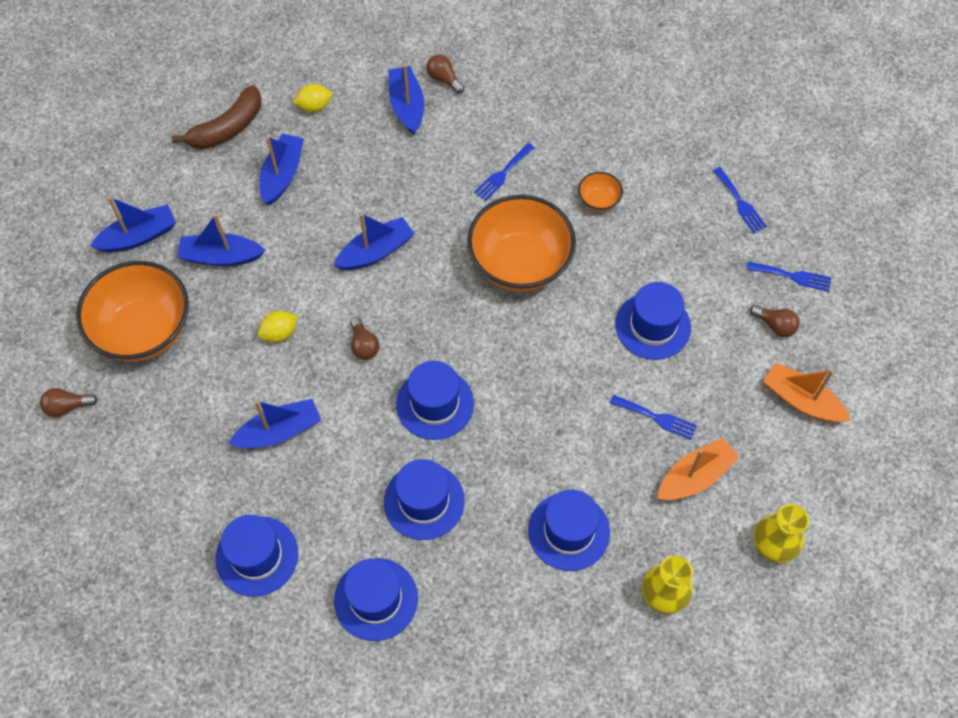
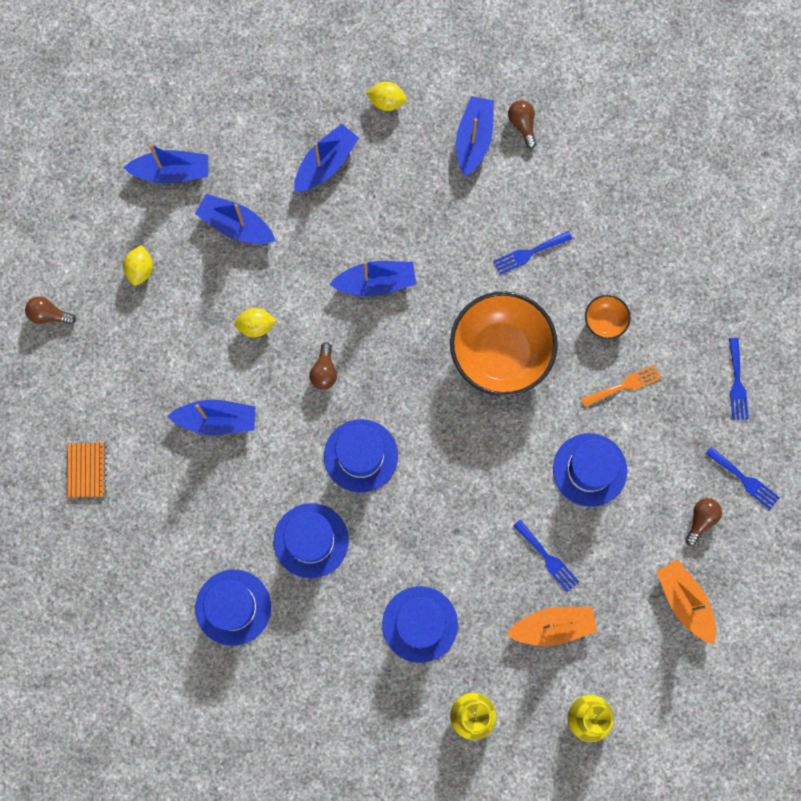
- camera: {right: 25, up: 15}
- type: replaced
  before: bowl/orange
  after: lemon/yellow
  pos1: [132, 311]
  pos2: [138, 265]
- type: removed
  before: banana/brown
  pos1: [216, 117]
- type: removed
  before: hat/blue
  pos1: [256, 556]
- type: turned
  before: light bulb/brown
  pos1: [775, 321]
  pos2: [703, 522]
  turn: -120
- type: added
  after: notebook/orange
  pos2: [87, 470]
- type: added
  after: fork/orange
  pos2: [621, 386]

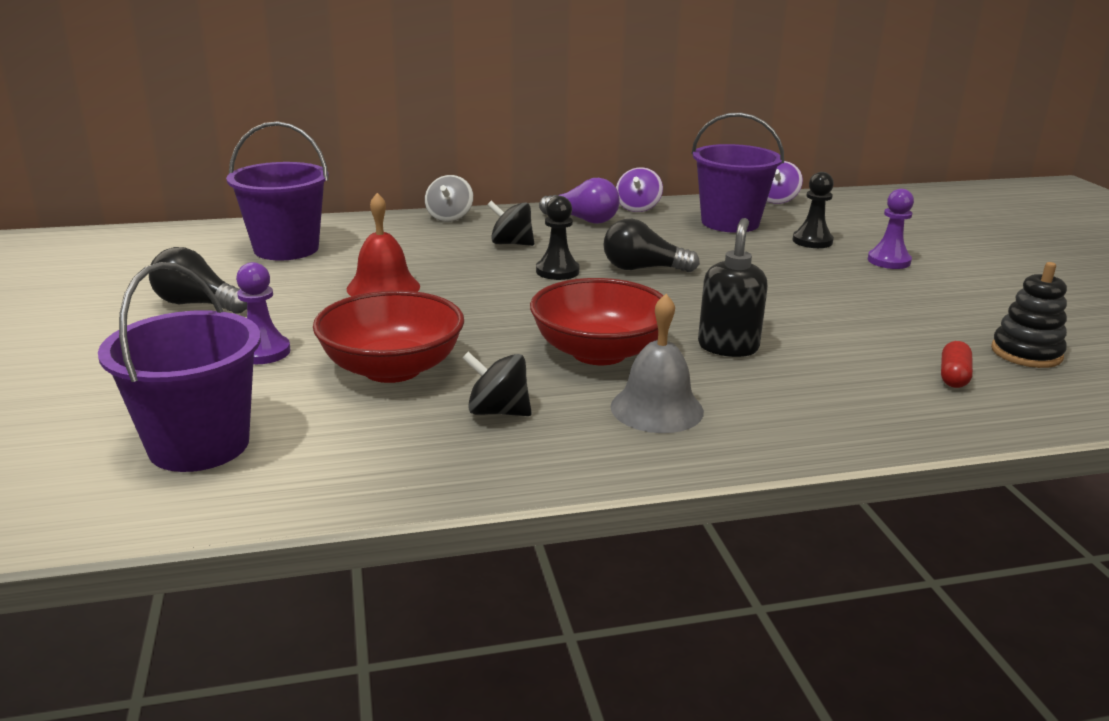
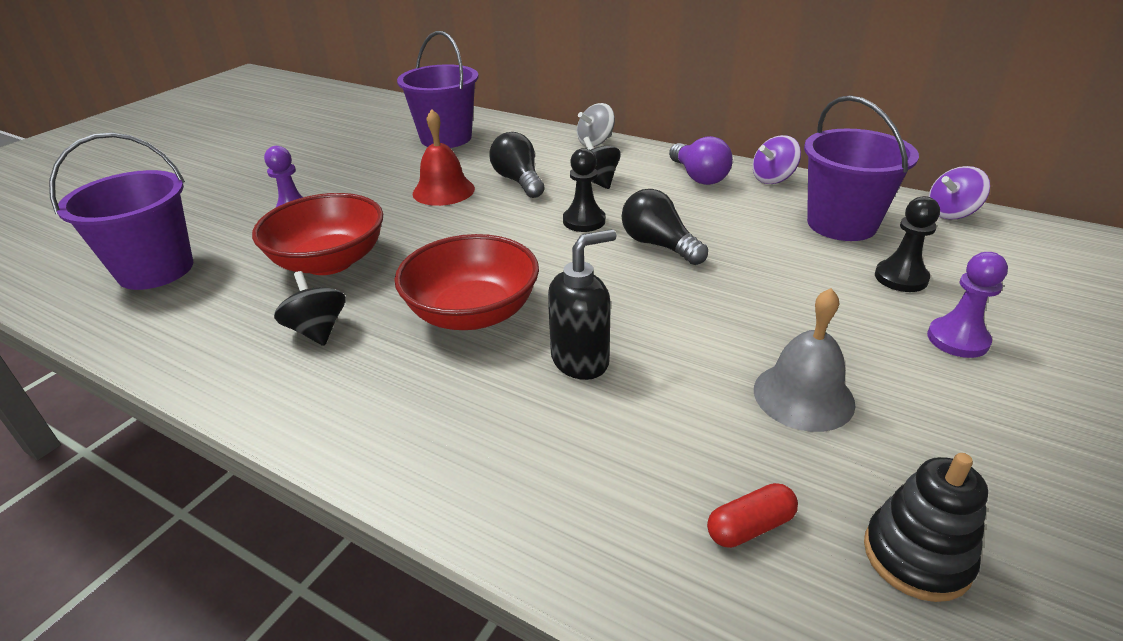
- camera: {right: 45, up: 10}
- type: moved
  before: light bulb/black
  pos1: [198, 280]
  pos2: [517, 165]
- type: moved
  before: bell/grey
  pos1: [657, 363]
  pos2: [804, 360]

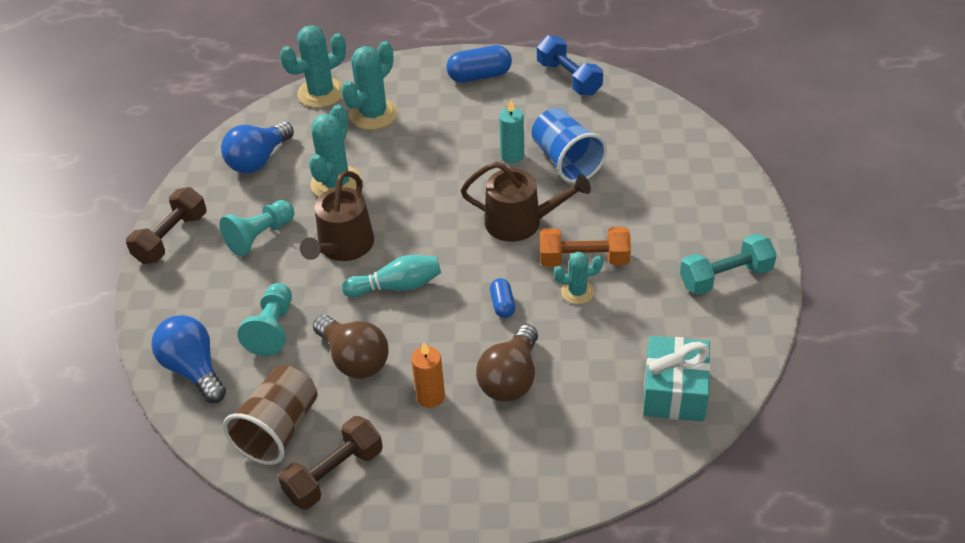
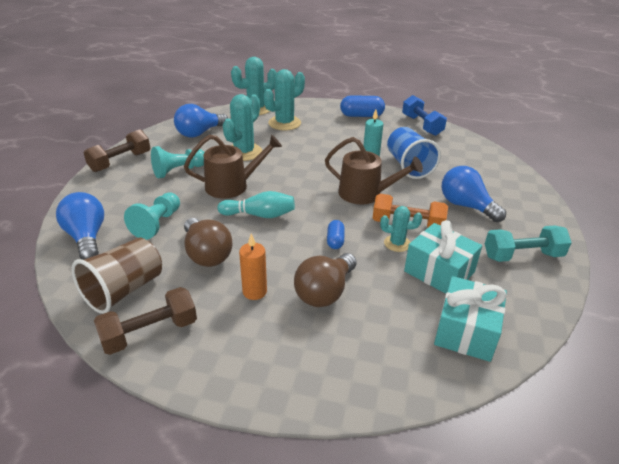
- camera: {right: 10, up: -10}
- type: turned
  before: watering can/brown
  pos1: [337, 216]
  pos2: [233, 166]
  turn: -135
- type: added
  after: gift/turquoise
  pos2: [443, 257]
- type: added
  after: light bulb/blue
  pos2: [474, 194]

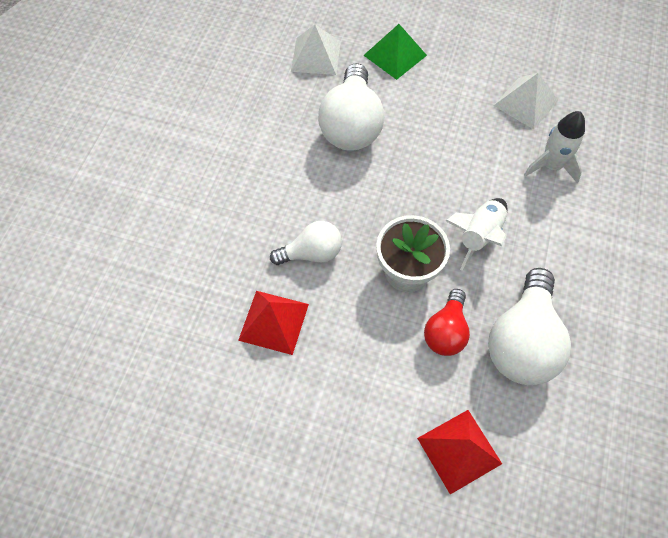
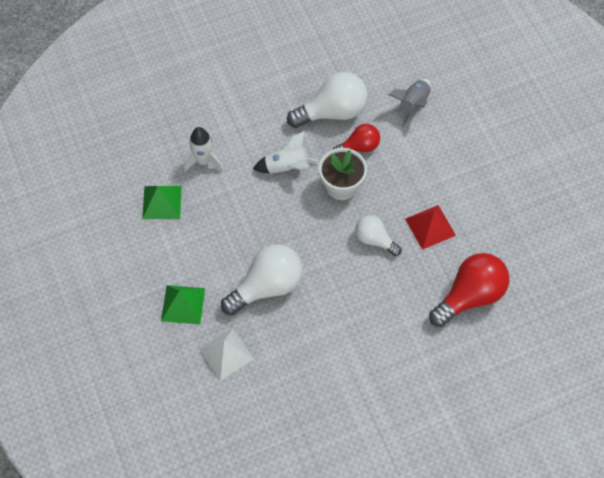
- camera: {right: -130, up: 0}
- type: replaced
  before: pyramid/red
  after: rocket/grey
  pos1: [459, 452]
  pos2: [409, 103]
- type: recoloured
  before: pyramid/white
  after: pyramid/green
  pos1: [526, 101]
  pos2: [162, 202]
- type: added
  after: light bulb/red
  pos2: [469, 290]

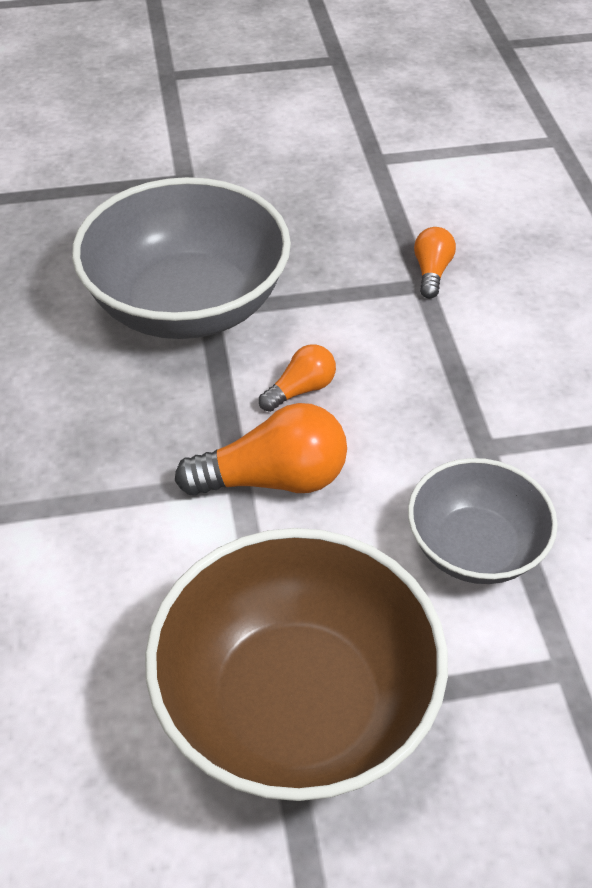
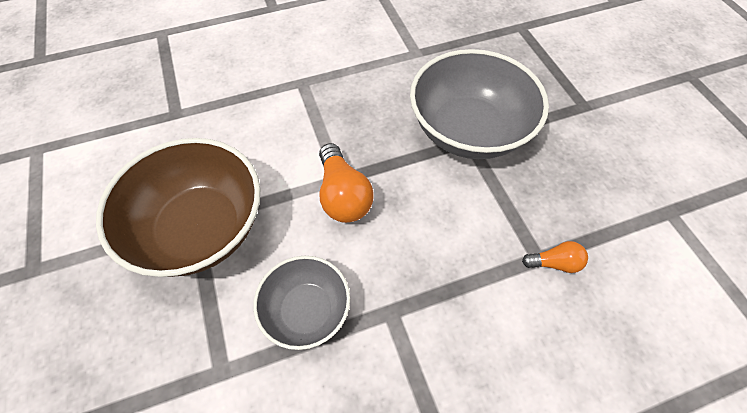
- camera: {right: 80, up: 10}
- type: removed
  before: light bulb/orange
  pos1: [297, 378]

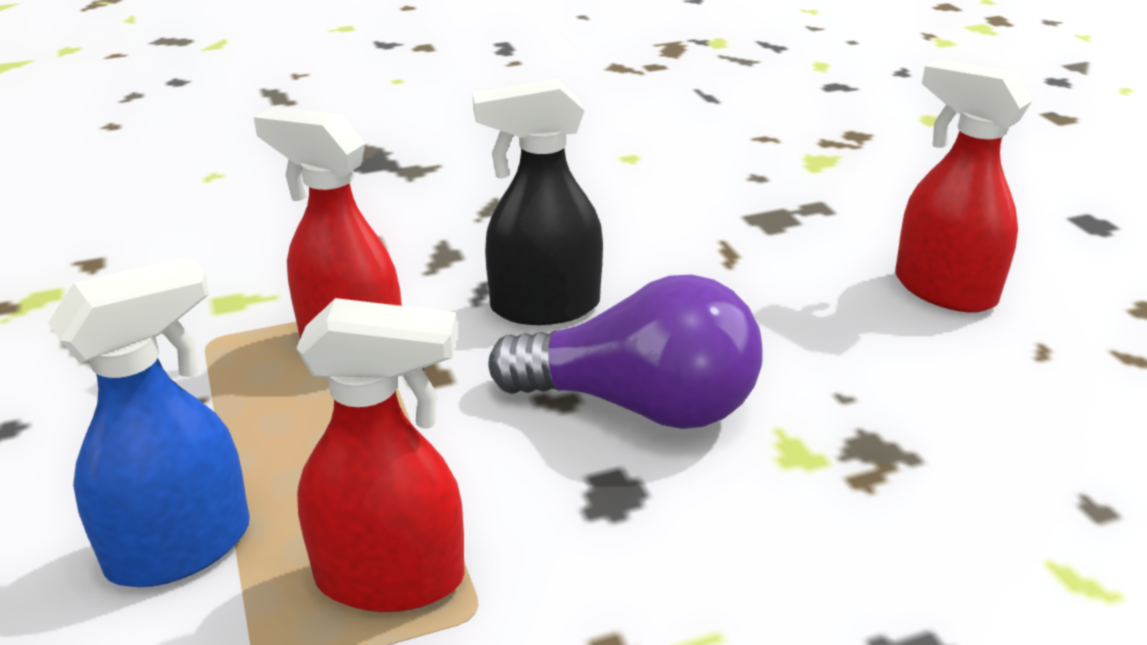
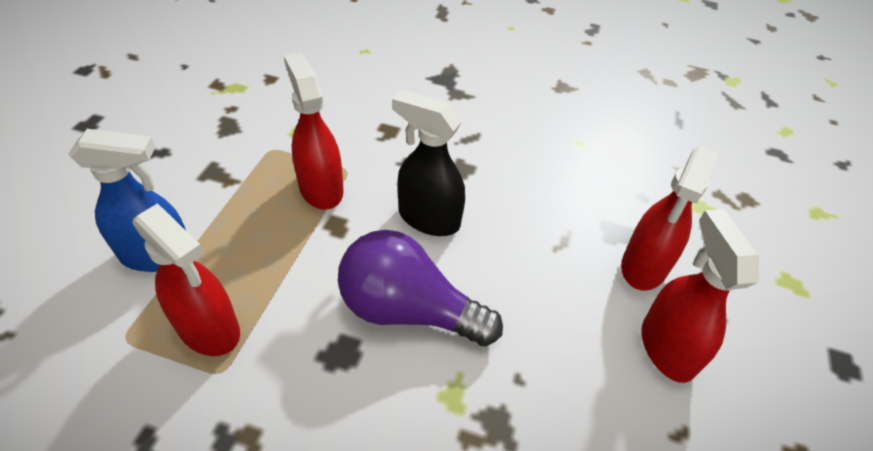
- camera: {right: 35, up: 15}
- type: turned
  before: light bulb/purple
  pos1: [625, 352]
  pos2: [420, 288]
  turn: 150
- type: added
  after: spray bottle/red
  pos2: [669, 219]

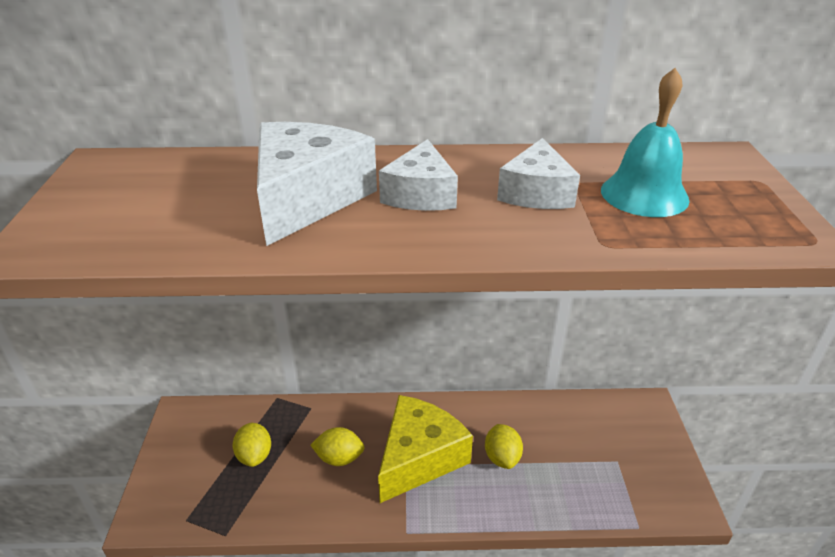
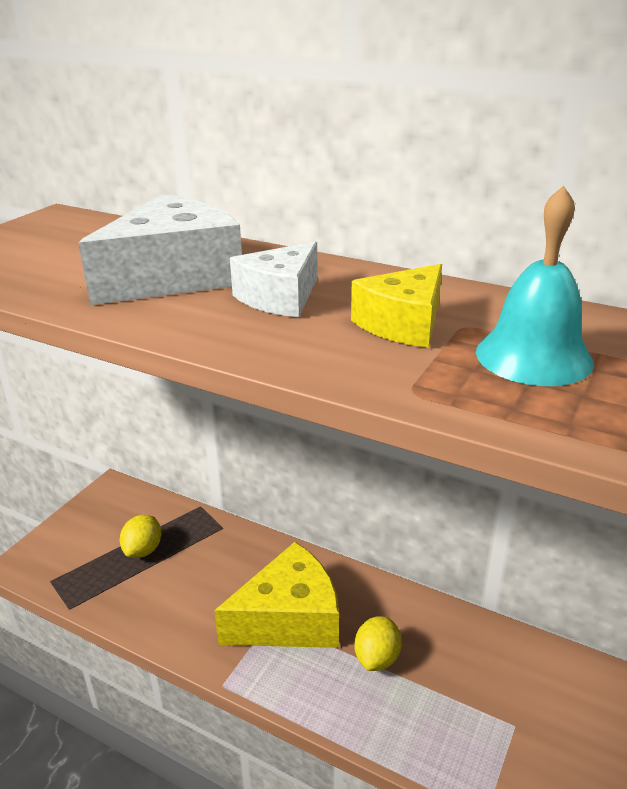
- camera: {right: 30, up: -5}
- type: removed
  before: lemon/yellow
  pos1: [338, 446]
- type: recoloured
  before: cheese/white
  after: cheese/yellow
  pos1: [538, 173]
  pos2: [396, 306]

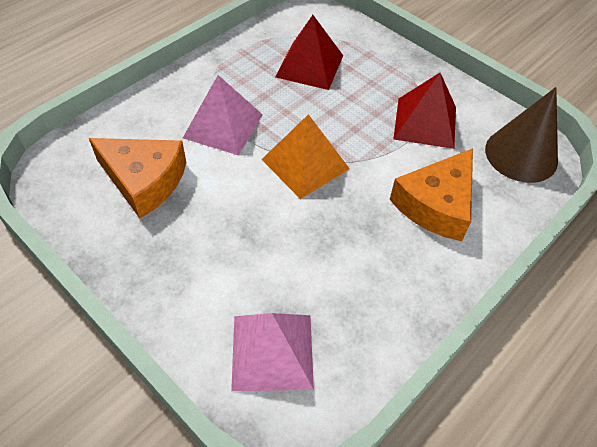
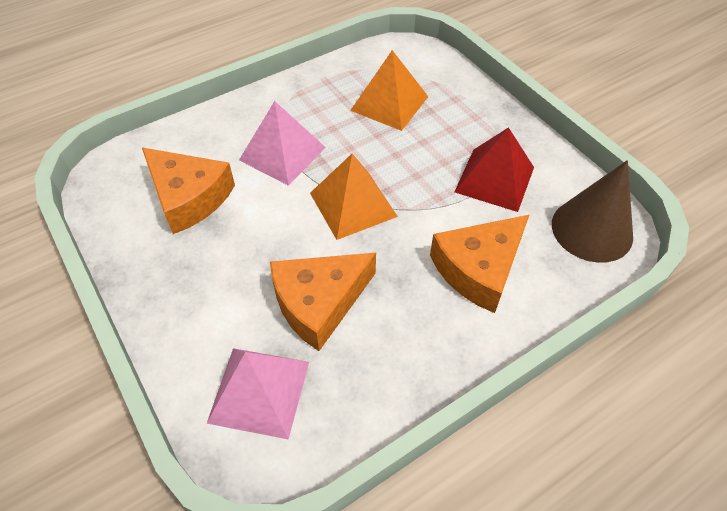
- camera: {right: 15, up: 0}
- type: recoloured
  before: pyramid/red
  after: pyramid/orange
  pos1: [309, 52]
  pos2: [389, 90]
- type: added
  after: cheese/orange
  pos2: [323, 302]

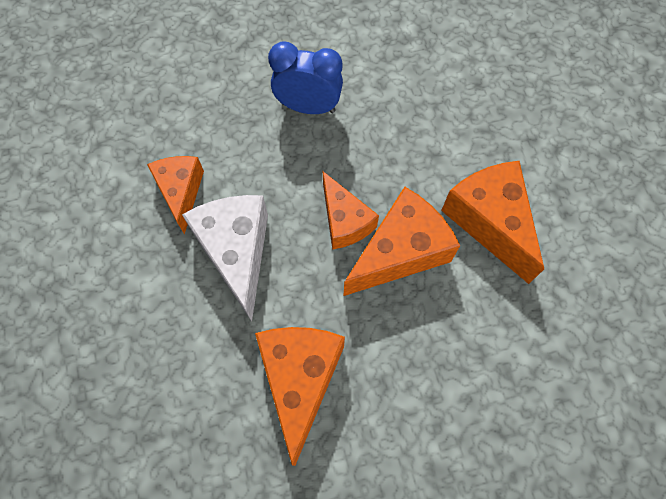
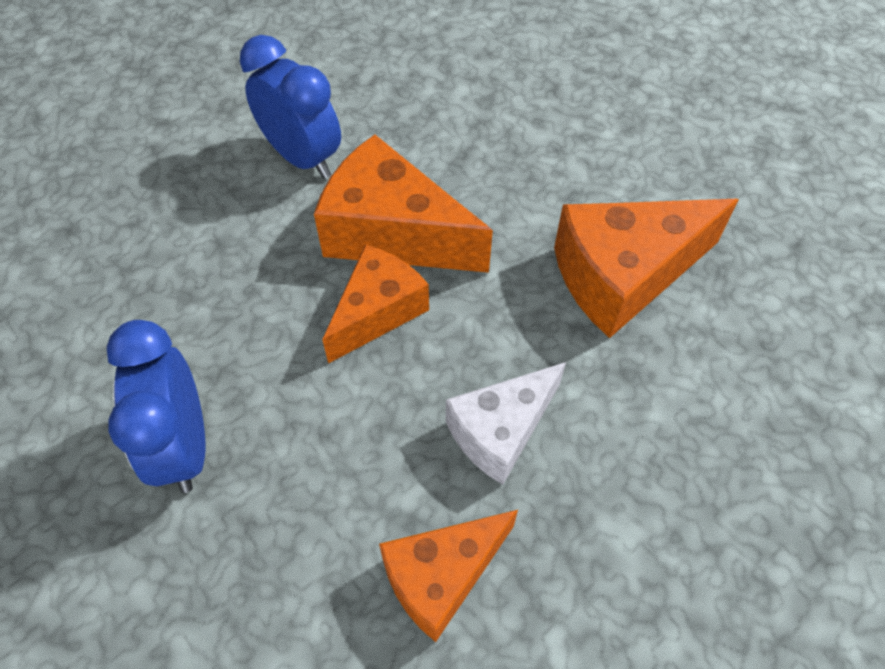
- camera: {right: -115, up: -10}
- type: resized
  before: cheese/white
  pos1: [225, 258]
  pos2: [506, 423]
  scale: 0.66
- type: replaced
  before: cheese/orange
  after: clock/blue
  pos1: [492, 222]
  pos2: [290, 107]

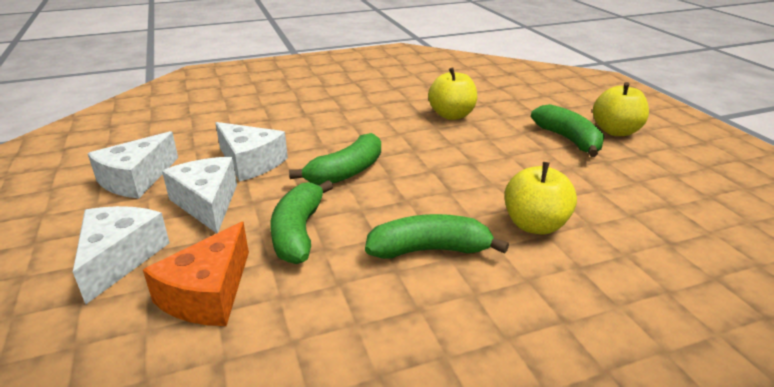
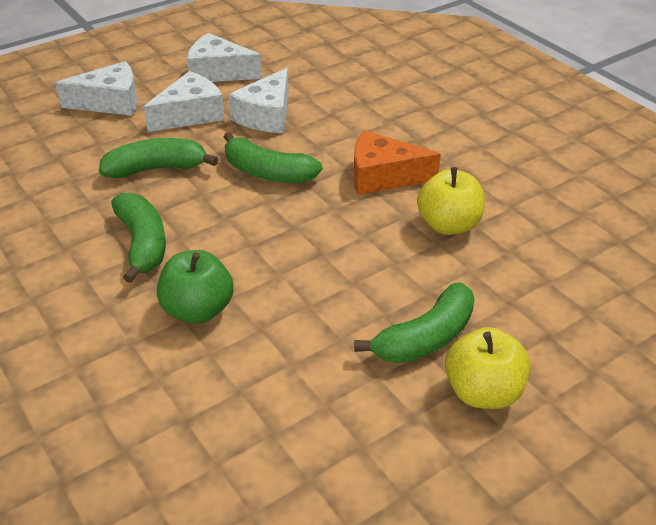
- camera: {right: 75, up: 10}
- type: moved
  before: cheese/orange
  pos1: [196, 274]
  pos2: [397, 162]
- type: recoloured
  before: apple/yellow
  after: apple/green
  pos1: [540, 198]
  pos2: [195, 287]

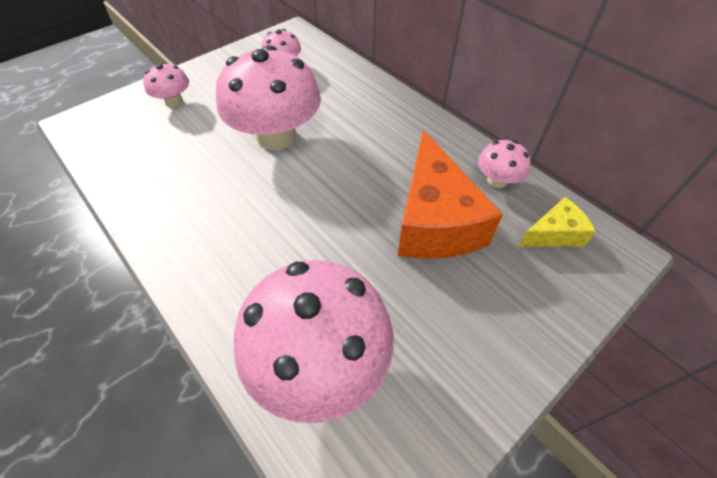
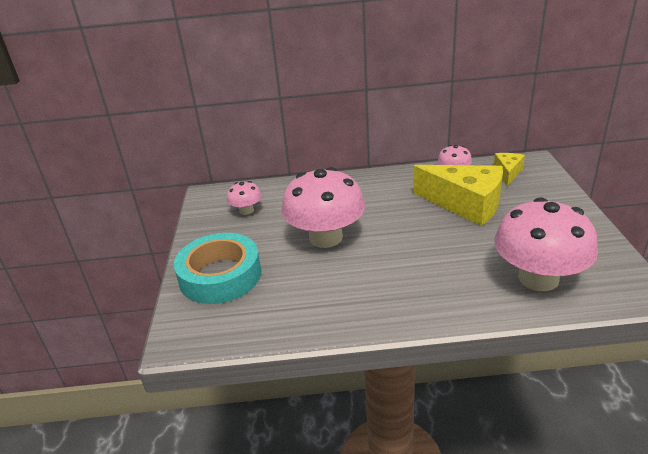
- camera: {right: -50, up: -20}
- type: replaced
  before: mushroom/pink
  after: tape/turquoise
  pos1: [166, 85]
  pos2: [217, 268]
- type: recoloured
  before: cheese/orange
  after: cheese/yellow
  pos1: [450, 194]
  pos2: [458, 195]

